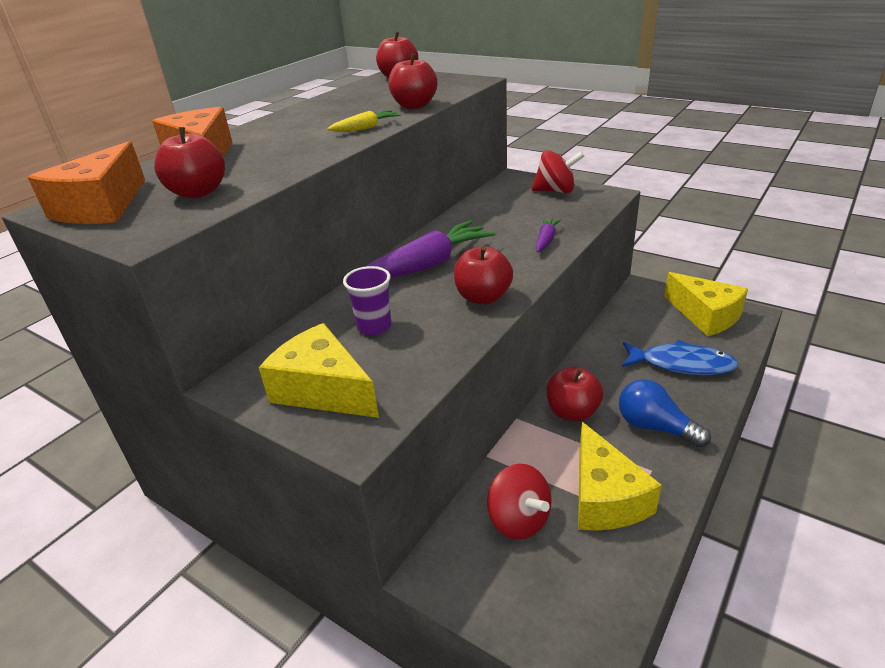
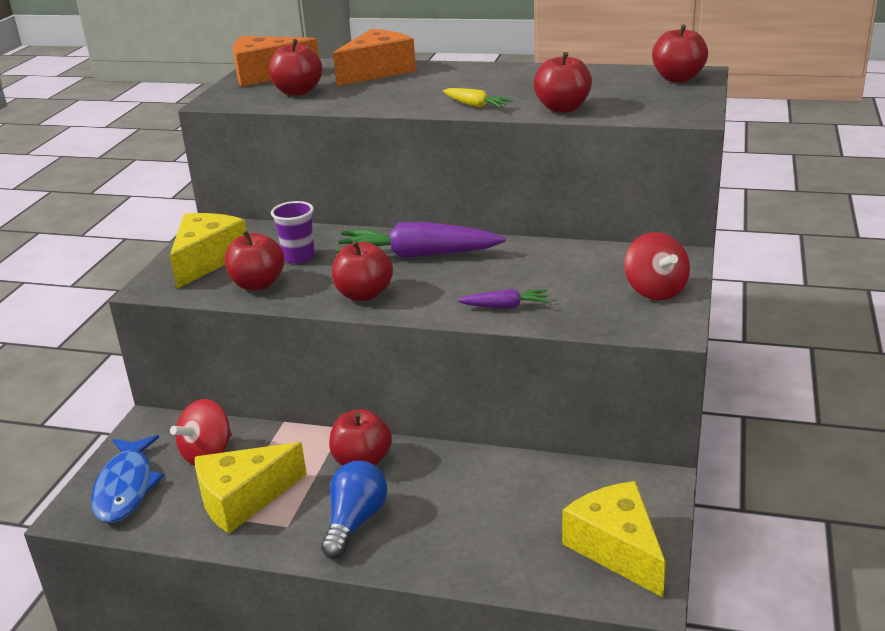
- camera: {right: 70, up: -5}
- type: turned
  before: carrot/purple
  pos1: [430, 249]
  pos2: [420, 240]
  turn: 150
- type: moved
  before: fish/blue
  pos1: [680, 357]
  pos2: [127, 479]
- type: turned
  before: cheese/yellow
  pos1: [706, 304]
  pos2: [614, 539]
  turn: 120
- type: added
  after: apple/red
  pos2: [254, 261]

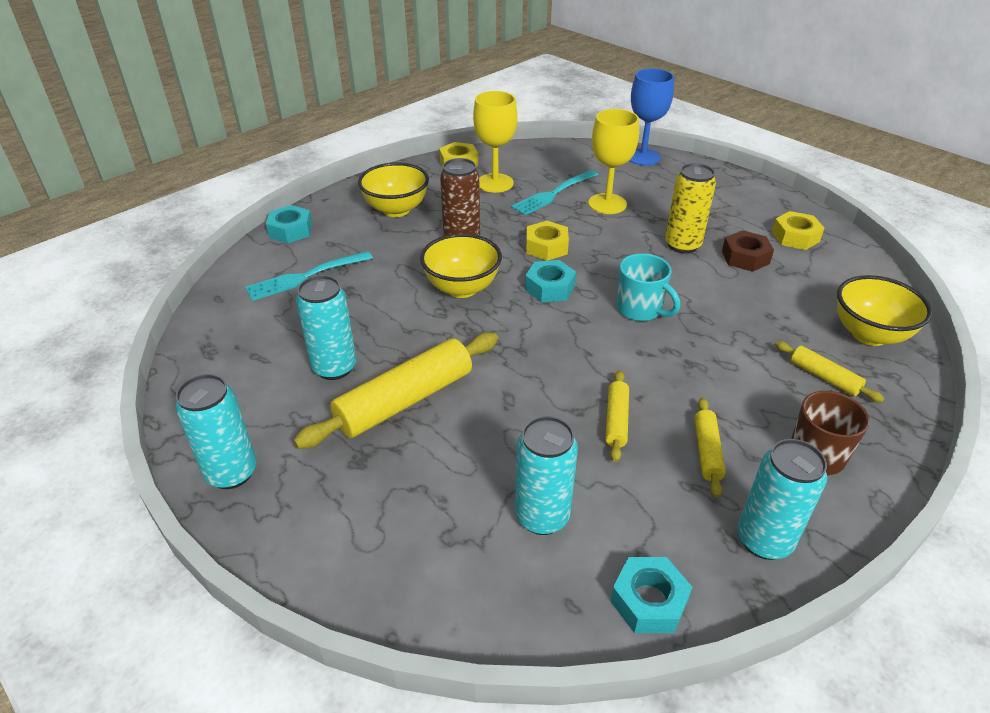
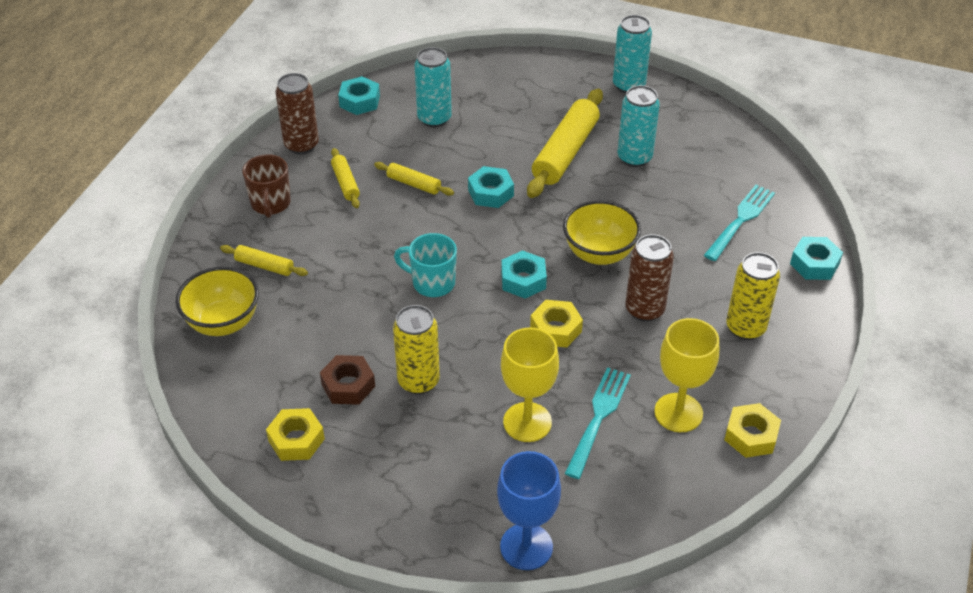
- camera: {right: 155, up: 5}
- type: replaced
  before: bowl/yellow
  after: can/yellow
  pos1: [393, 189]
  pos2: [753, 296]
- type: turned
  before: rolling pin/yellow
  pos1: [617, 416]
  pos2: [414, 179]
  turn: -45
- type: recoloured
  before: can/turquoise
  after: can/brown
  pos1: [782, 499]
  pos2: [297, 113]
- type: added
  after: nut/turquoise
  pos2: [491, 187]

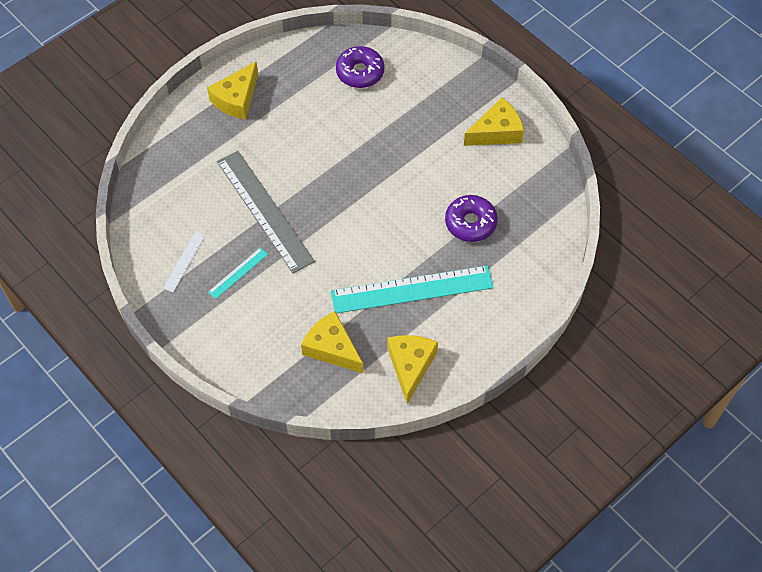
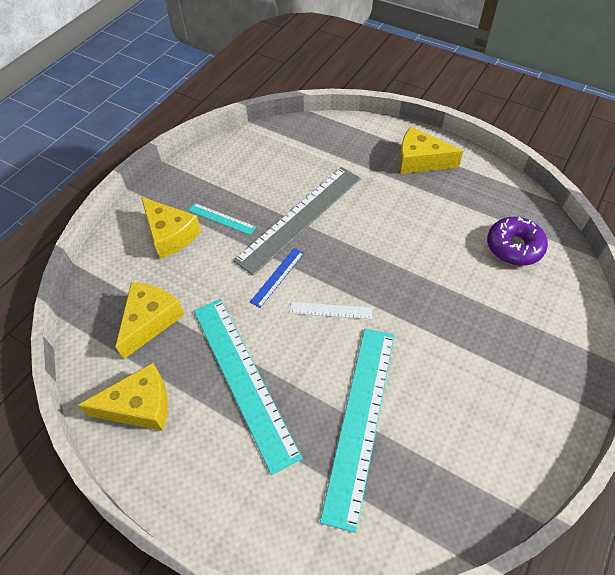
- camera: {right: 75, up: -5}
- type: moved
  before: ruler/white
  pos1: [184, 262]
  pos2: [331, 310]
- type: replaced
  before: donut/purple
  after: ruler/turquoise
  pos1: [471, 218]
  pos2: [357, 431]
- type: moved
  before: cheese/yellow
  pos1: [494, 121]
  pos2: [171, 228]
- type: added
  after: ruler/blue
  pos2: [277, 278]

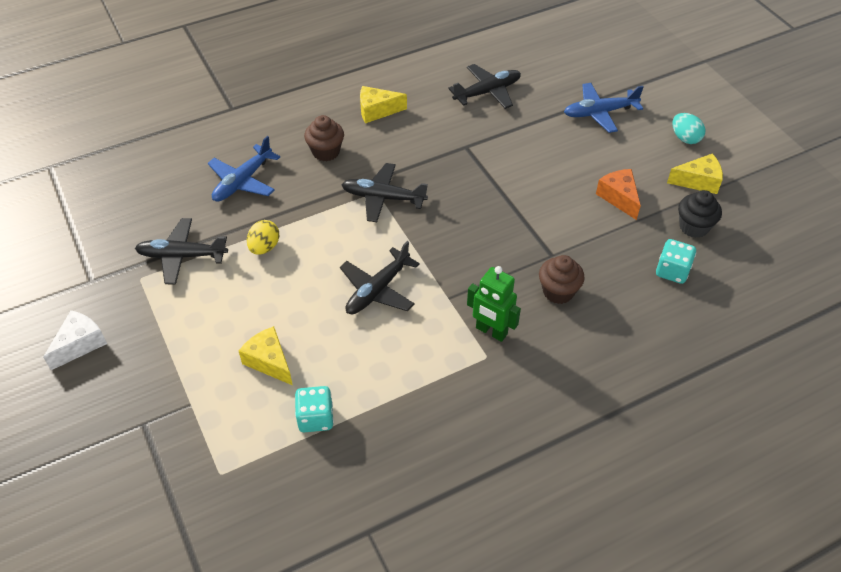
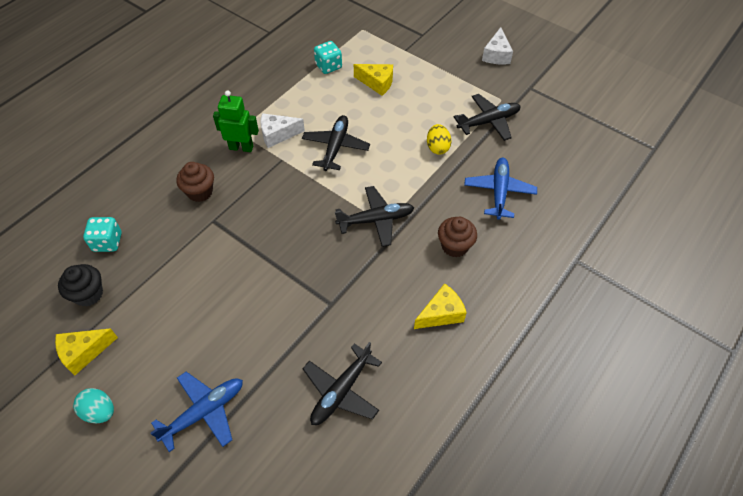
- camera: {right: 155, up: 5}
- type: removed
  before: cheese/orange
  pos1: [618, 194]
- type: added
  after: cheese/white
  pos2: [283, 130]

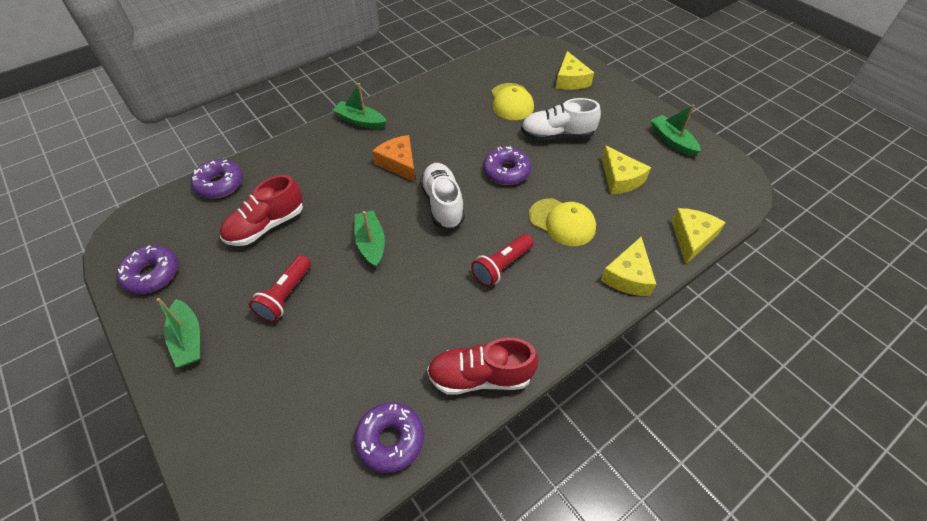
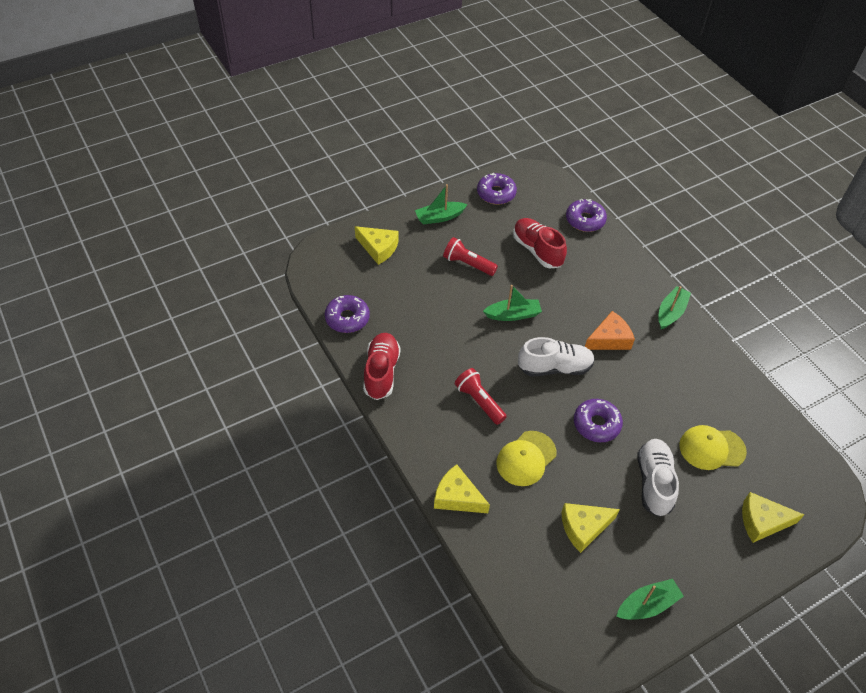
- camera: {right: 95, up: 0}
- type: moved
  before: cheese/yellow
  pos1: [698, 236]
  pos2: [376, 245]

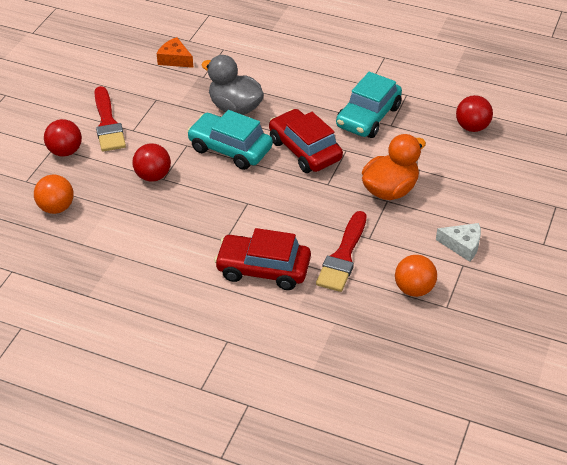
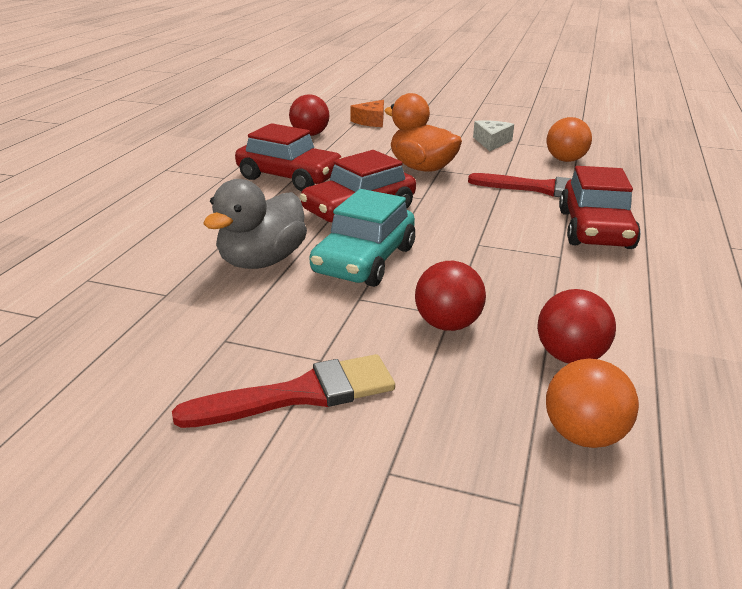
- camera: {right: -95, up: -15}
- type: moved
  before: ball/red
  pos1: [63, 138]
  pos2: [576, 326]
- type: moved
  before: cheese/orange
  pos1: [175, 52]
  pos2: [367, 113]
- type: recoloured
  before: car/turquoise
  after: car/red
  pos1: [369, 105]
  pos2: [288, 157]

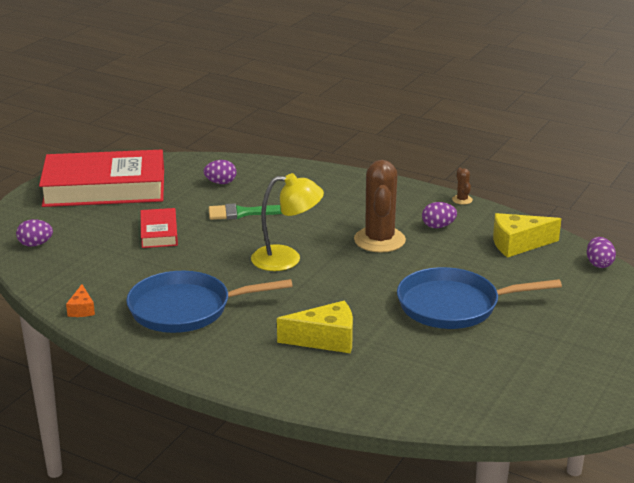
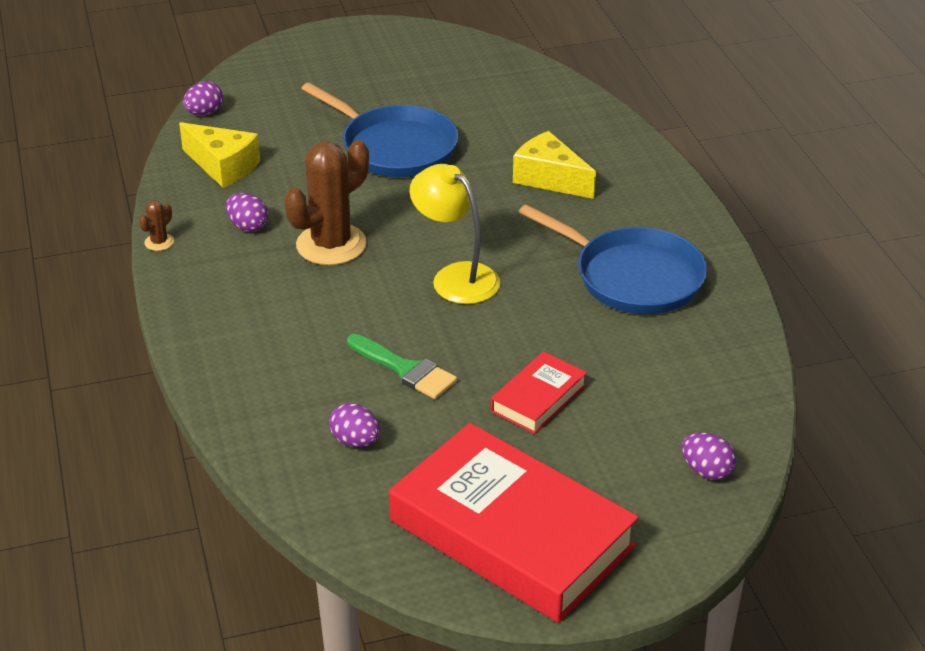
- camera: {right: -135, up: 10}
- type: removed
  before: cheese/orange
  pos1: [80, 300]

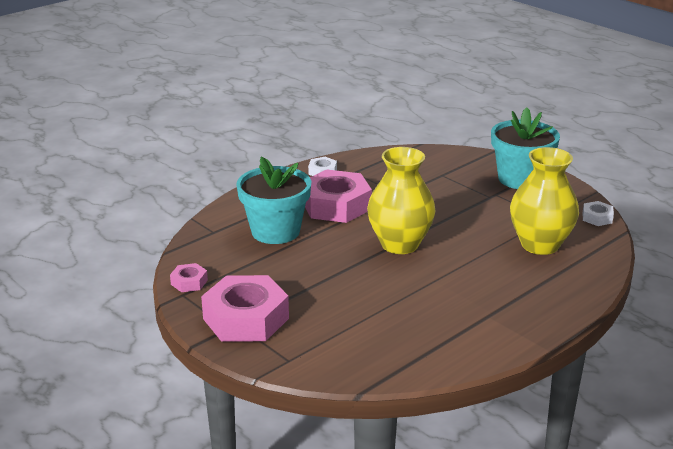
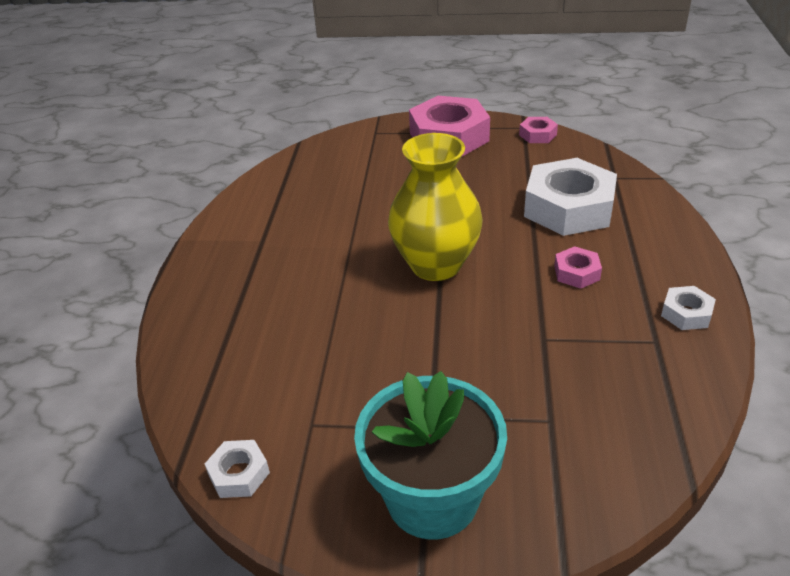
- camera: {right: 140, up: 10}
- type: replaced
  before: flower pot/turquoise
  after: nut/white
  pos1: [273, 200]
  pos2: [570, 197]
- type: resized
  before: nut/pink
  pos1: [338, 196]
  pos2: [578, 267]
  scale: 0.45
- type: removed
  before: vase/yellow
  pos1: [544, 201]

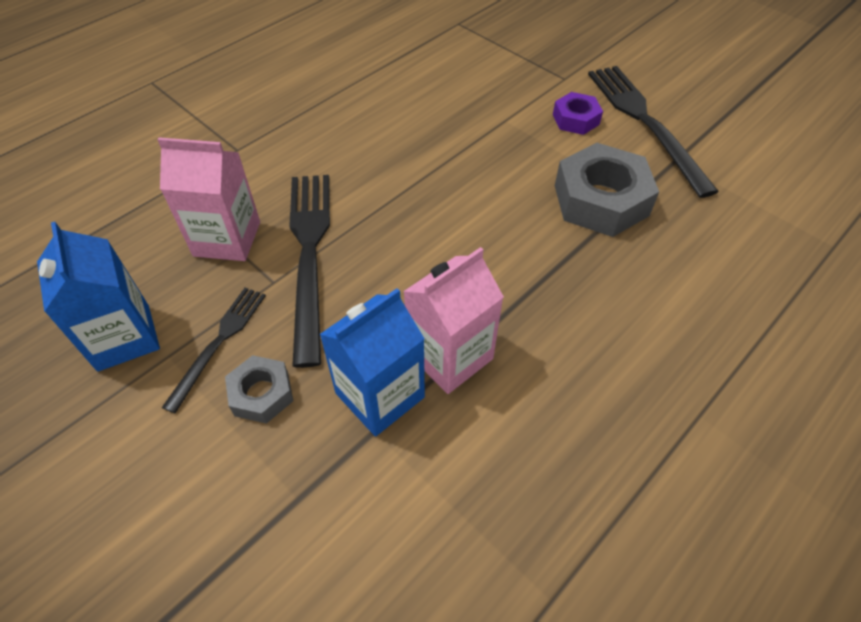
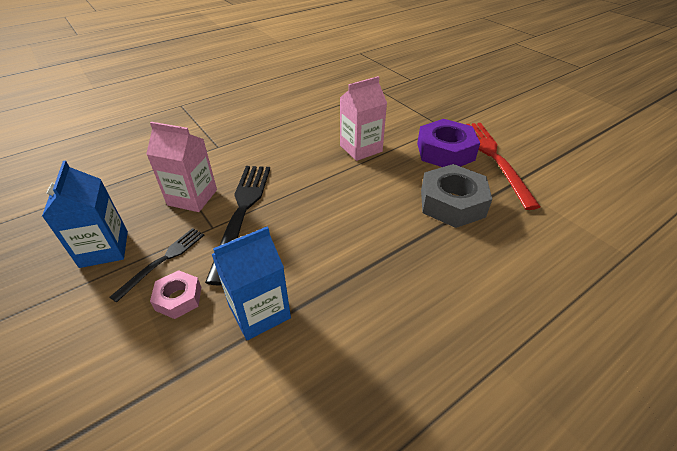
- camera: {right: 10, up: -10}
- type: recoloured
  before: nut/grey
  after: nut/pink
  pos1: [259, 389]
  pos2: [175, 294]
- type: moved
  before: carton/pink
  pos1: [453, 320]
  pos2: [363, 118]
- type: resized
  before: nut/purple
  pos1: [578, 113]
  pos2: [448, 143]
  scale: 1.84
- type: recoloured
  before: fork/black
  after: fork/red
  pos1: [653, 132]
  pos2: [503, 166]

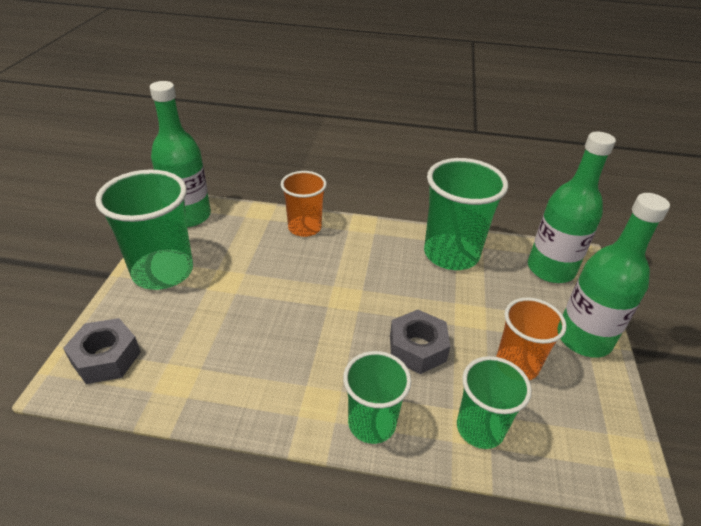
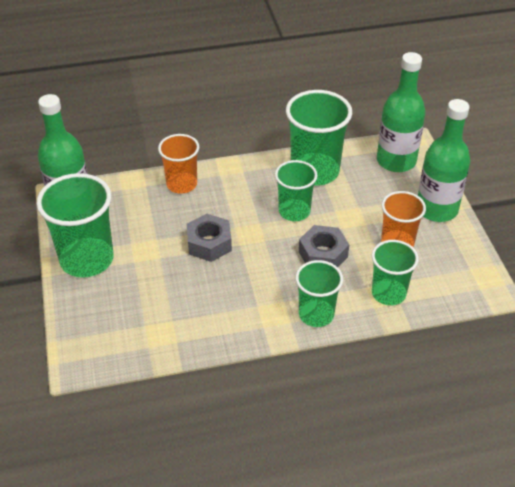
- camera: {right: -20, up: 5}
- type: moved
  before: nut/grey
  pos1: [102, 351]
  pos2: [209, 238]
- type: added
  after: cup/green
  pos2: [296, 190]

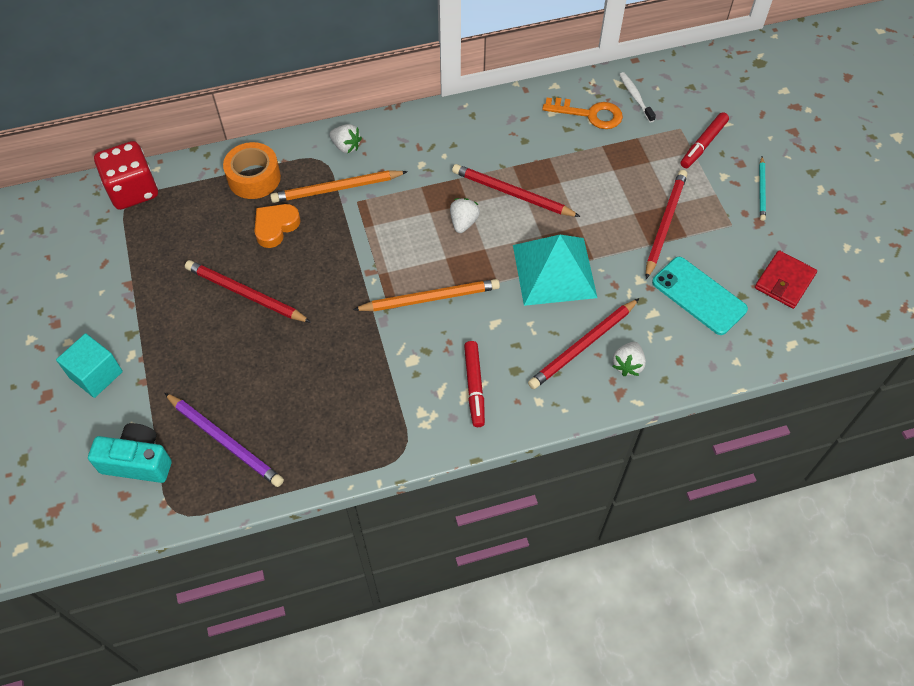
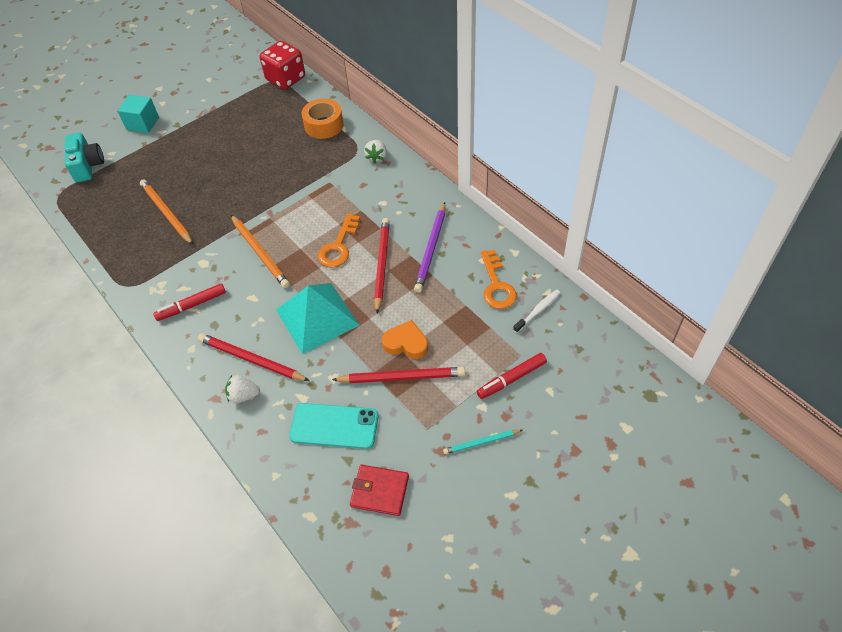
- camera: {right: 70, up: -5}
- type: moved
  before: pencil/purple
  pos1: [224, 440]
  pos2: [430, 247]
- type: removed
  before: pencil/red
  pos1: [248, 291]
- type: moved
  before: heart/orange
  pos1: [278, 226]
  pos2: [405, 339]
- type: moved
  before: pencil/orange
  pos1: [339, 186]
  pos2: [166, 212]
- type: replaced
  before: strawberry/white
  after: key/orange
  pos1: [465, 215]
  pos2: [339, 240]
- type: turned
  before: phone/turquoise
  pos1: [700, 296]
  pos2: [333, 426]
  turn: 75
- type: turned
  before: marker/red
  pos1: [705, 140]
  pos2: [512, 376]
  turn: -45

